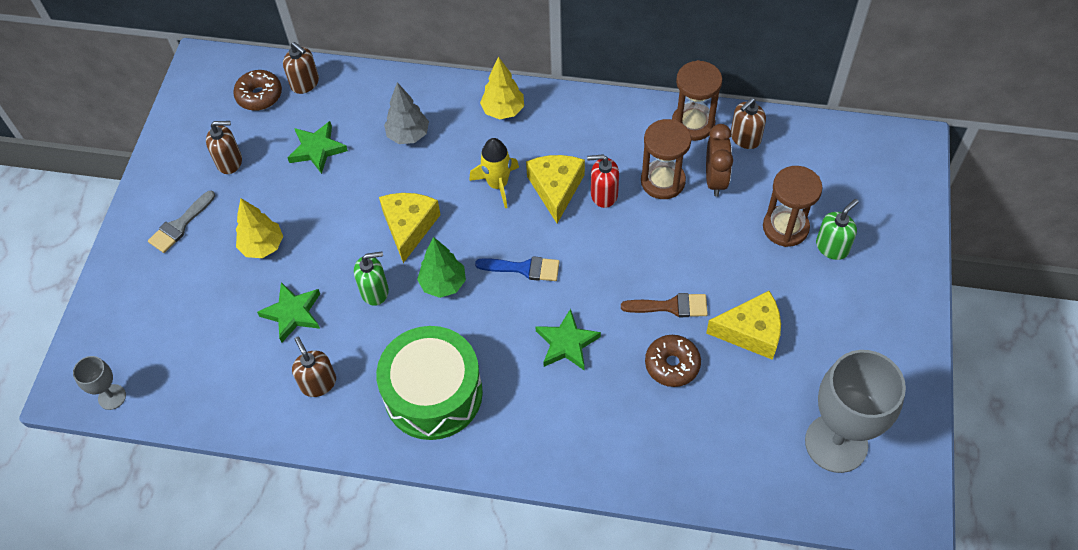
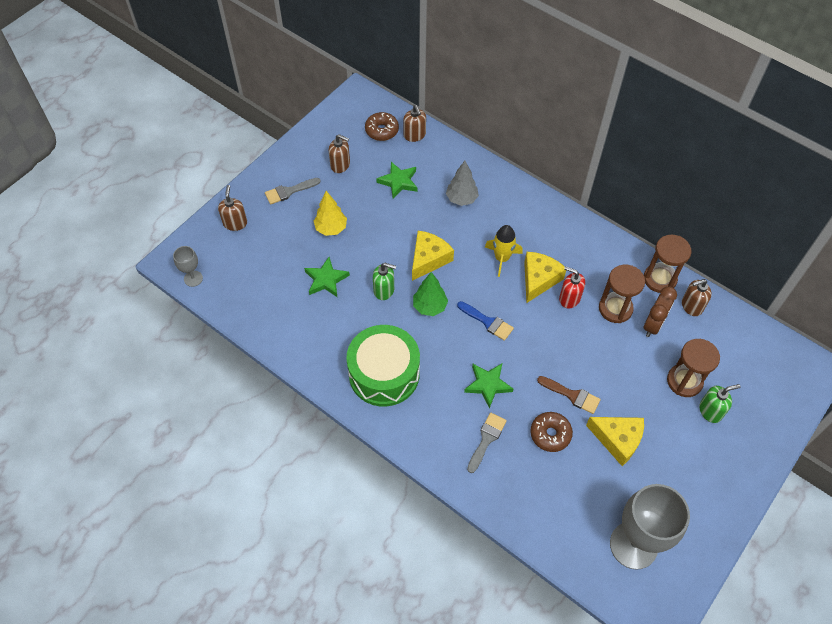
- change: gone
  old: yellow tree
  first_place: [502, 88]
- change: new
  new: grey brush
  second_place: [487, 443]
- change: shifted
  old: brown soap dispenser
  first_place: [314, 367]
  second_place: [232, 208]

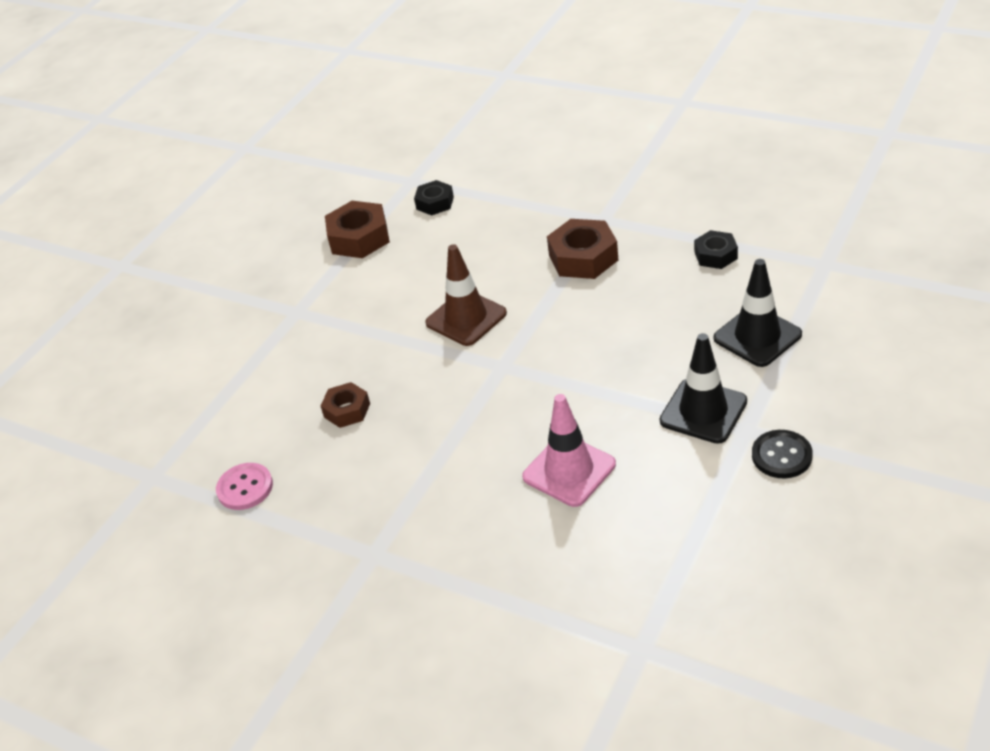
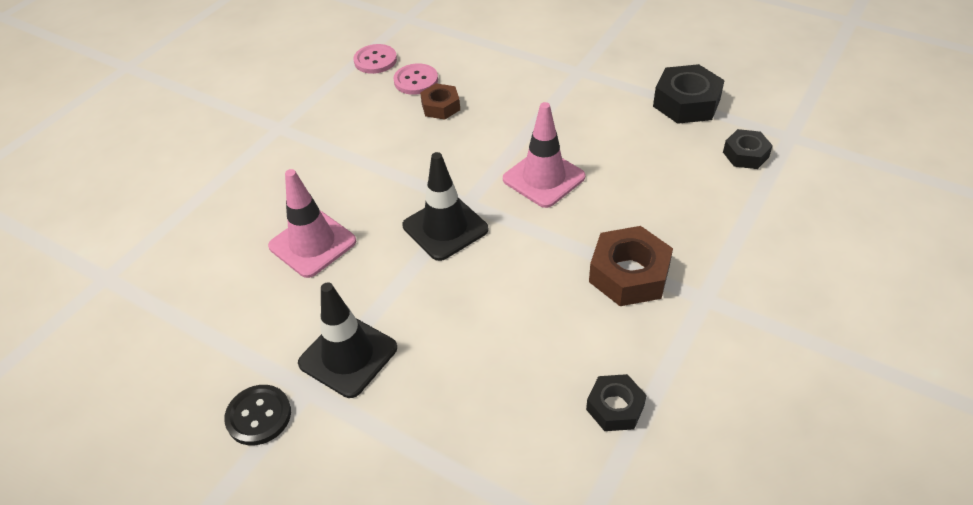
- change: new
  new: pink button
  second_place: [415, 79]
- change: shifted
  old: black traffic cone
  first_place: [758, 313]
  second_place: [445, 206]
- change: repainted
  old: brown nut
  new: black nut
  first_place: [357, 229]
  second_place: [689, 94]
- change: repainted
  old: brown traffic cone
  new: pink traffic cone
  first_place: [466, 295]
  second_place: [544, 155]

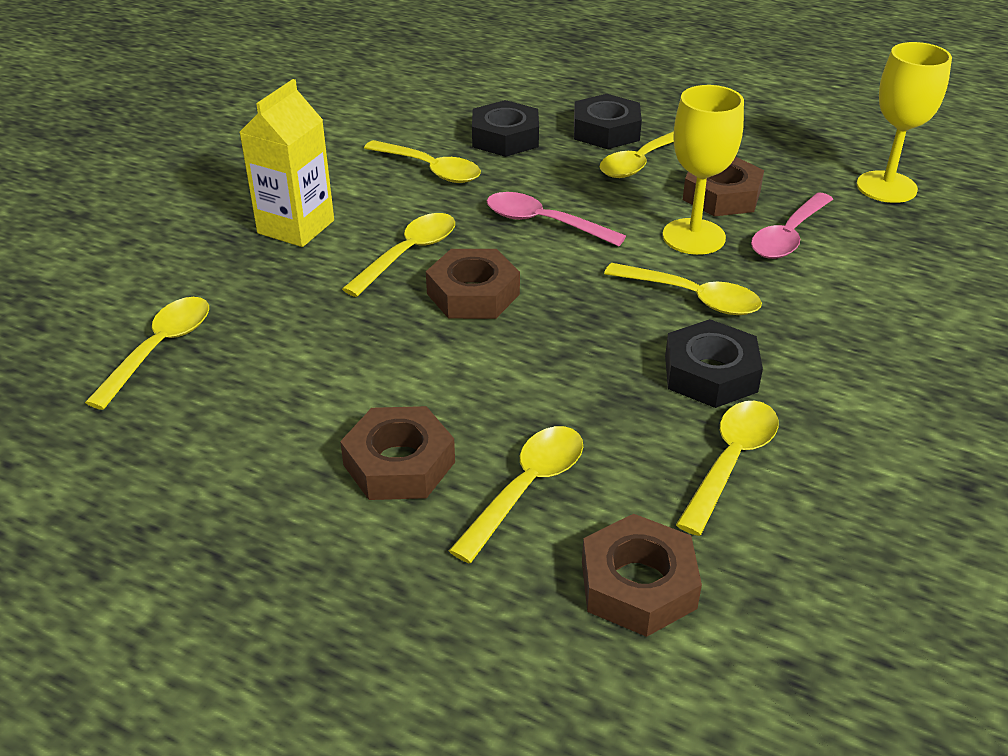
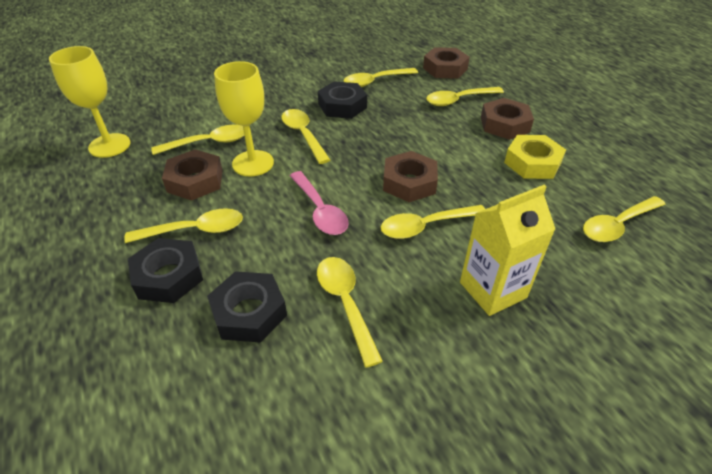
- change: new
  new: yellow nut
  second_place: [535, 157]
- change: repainted
  old: pink spoon
  new: yellow spoon
  first_place: [792, 225]
  second_place: [197, 139]

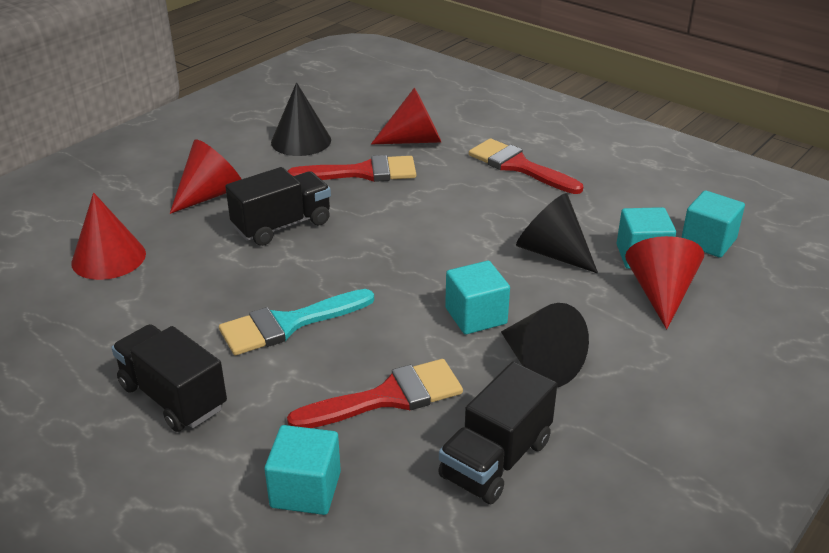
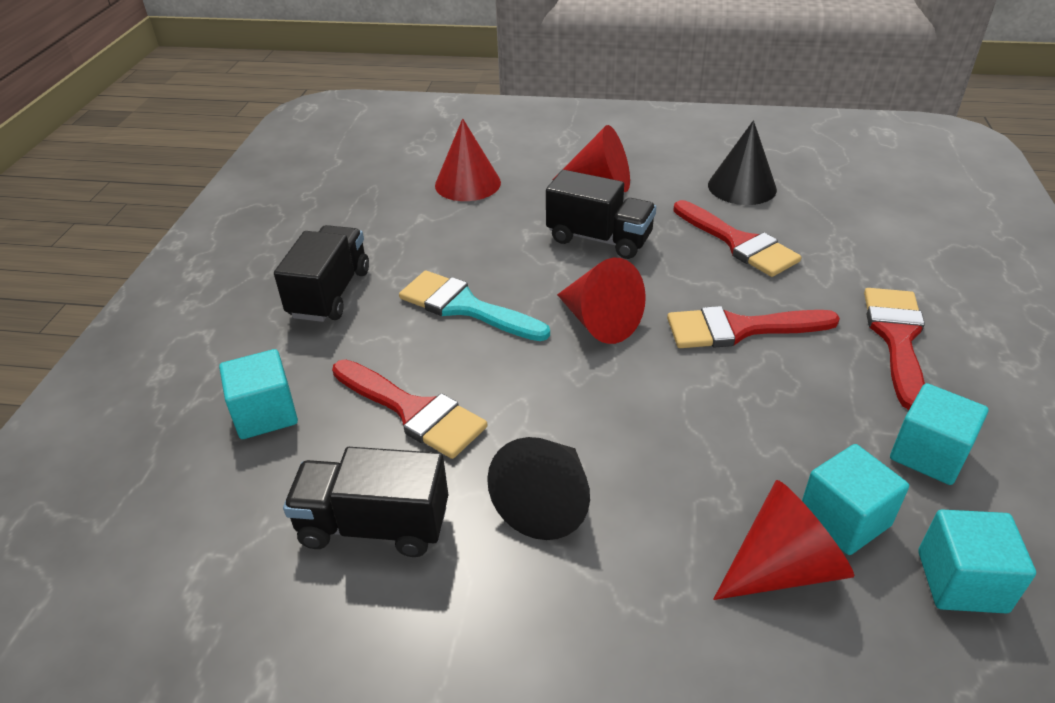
- change: gone
  old: black cone
  first_place: [557, 233]
- change: new
  new: red brush
  second_place: [753, 327]
- change: shifted
  old: red cone
  first_place: [406, 115]
  second_place: [601, 301]
- change: shifted
  old: turquoise cube
  first_place: [477, 297]
  second_place: [939, 434]

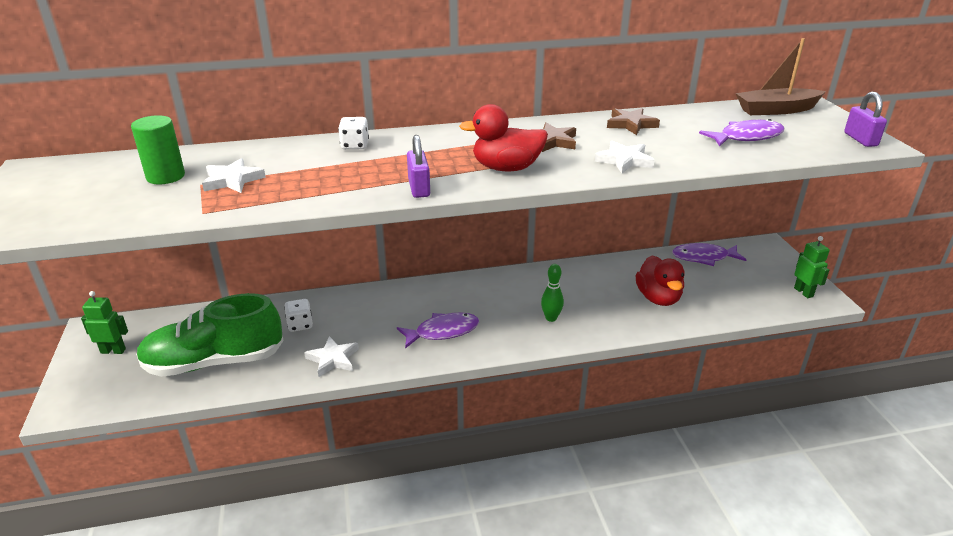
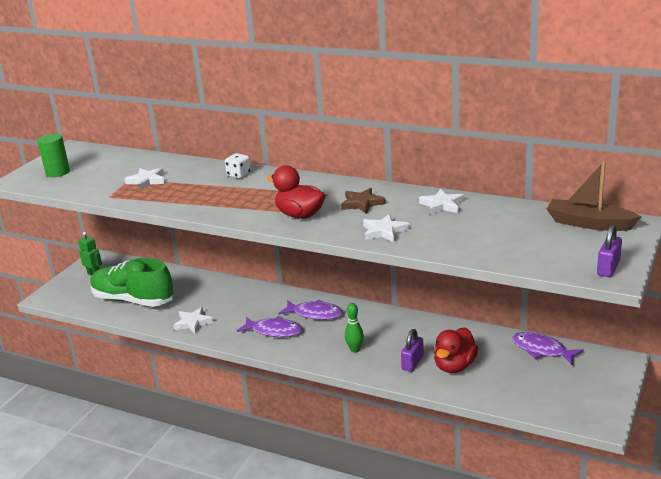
- change: gone
  old: white dice
  first_place: [298, 315]
- change: gone
  old: green robot
  first_place: [812, 267]
- change: shifted
  old: green cylinder
  first_place: [158, 150]
  second_place: [53, 155]
- change: shifted
  old: purple padlock
  first_place: [418, 166]
  second_place: [412, 350]
- change: shifted
  old: purple fish
  first_place: [741, 132]
  second_place: [311, 310]
- change: repainted
  old: brown star
  new: white star
  first_place: [633, 121]
  second_place: [441, 202]

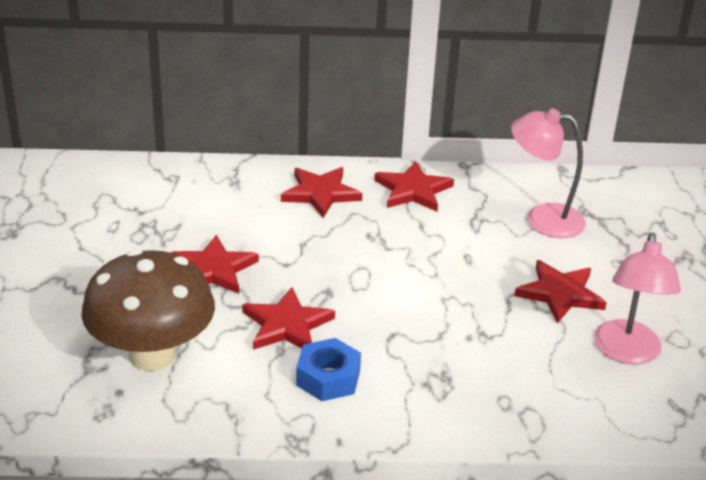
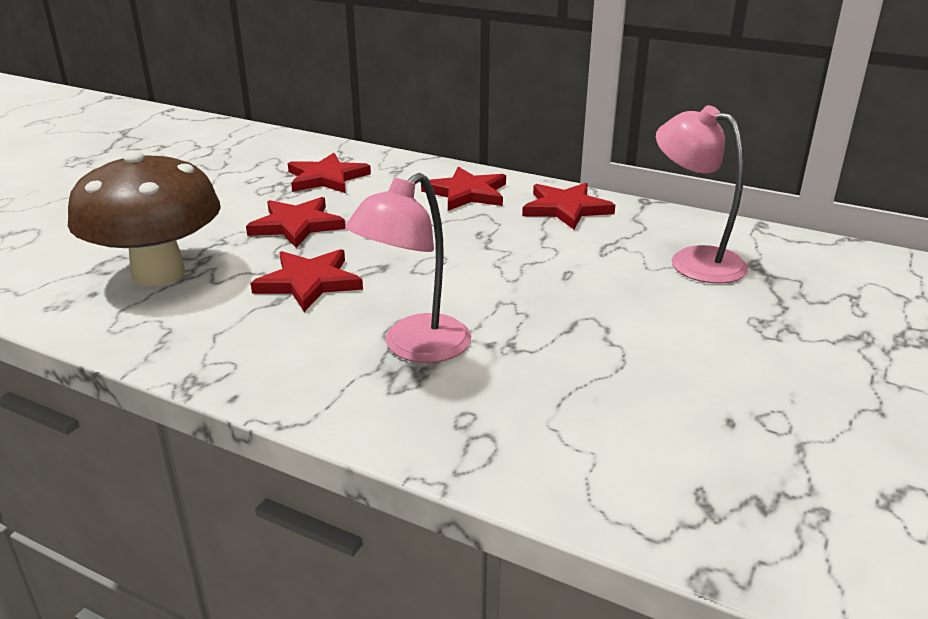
- change: gone
  old: blue nut
  first_place: [328, 369]
- change: shifted
  old: red star
  first_place: [560, 292]
  second_place: [329, 173]
- change: shifted
  old: pink lamp
  first_place: [637, 298]
  second_place: [408, 268]

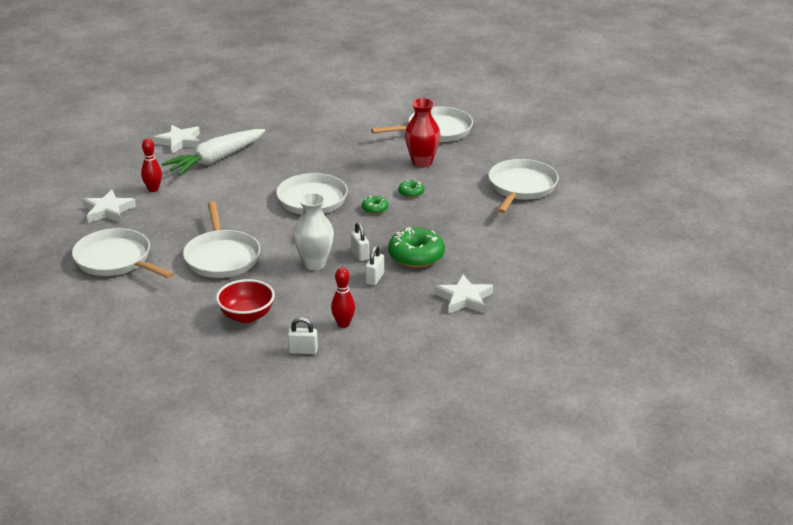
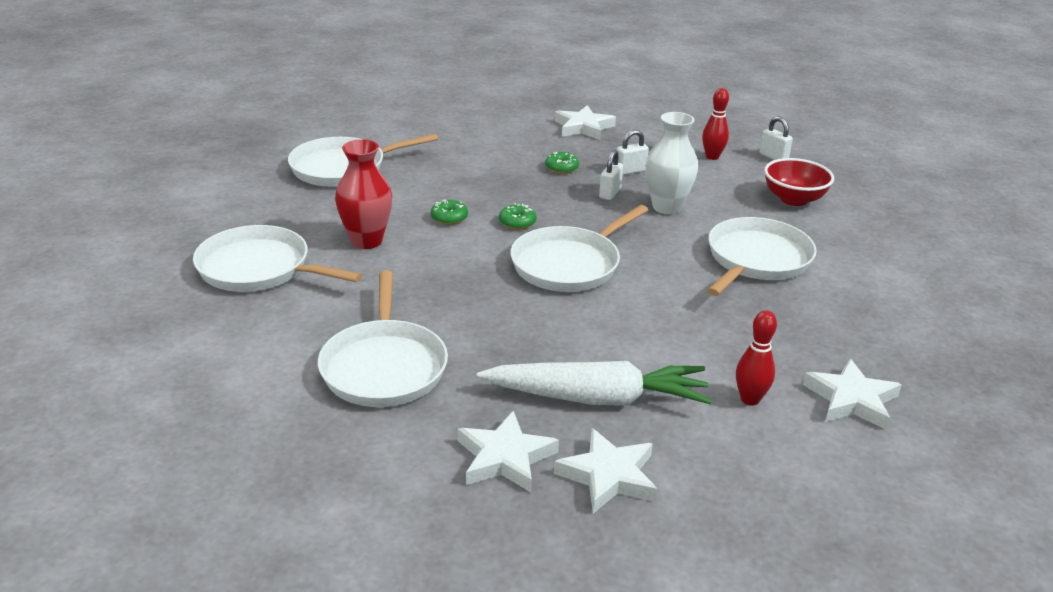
- change: new
  new: white star
  second_place: [508, 451]
- change: shifted
  old: white pan
  first_place: [123, 253]
  second_place: [383, 338]
- change: scaled
  old: green donut
  first_place: [416, 247]
  second_place: [562, 163]
  factor: 0.5

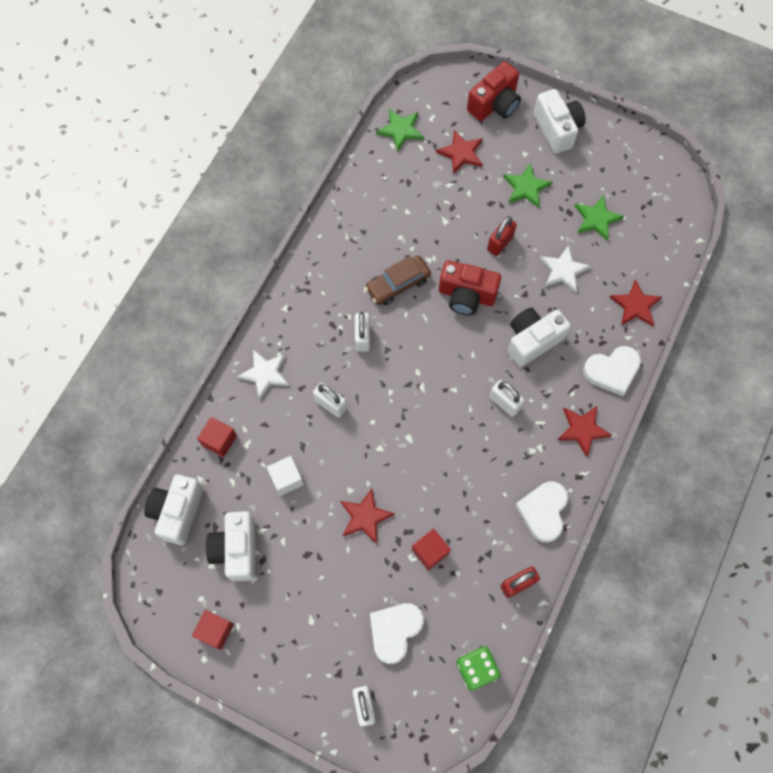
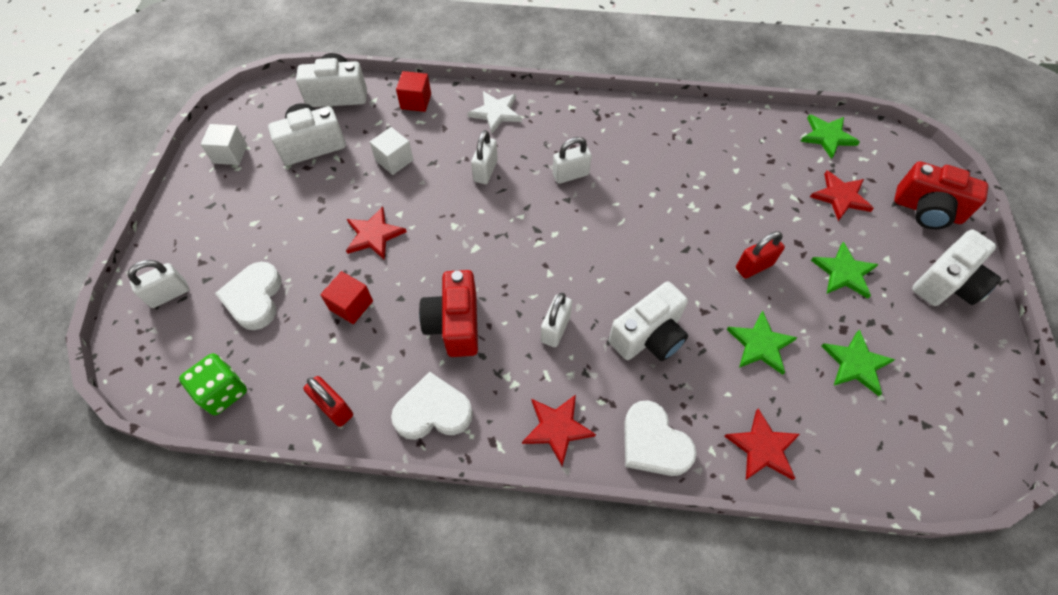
- change: gone
  old: brown car
  first_place: [398, 280]
- change: shifted
  old: red camera
  first_place: [470, 287]
  second_place: [448, 313]
- change: repainted
  old: red cube
  new: white cube
  first_place: [213, 630]
  second_place: [224, 144]
- change: repainted
  old: white star
  new: green star
  first_place: [565, 269]
  second_place: [762, 343]
- change: rotated
  old: white heart
  first_place: [397, 633]
  second_place: [248, 296]
  degrees: -105
- change: rotated
  old: red padlock
  first_place: [502, 236]
  second_place: [760, 255]
  degrees: -45
- change: rotated
  old: white camera
  first_place: [539, 337]
  second_place: [648, 321]
  degrees: 105

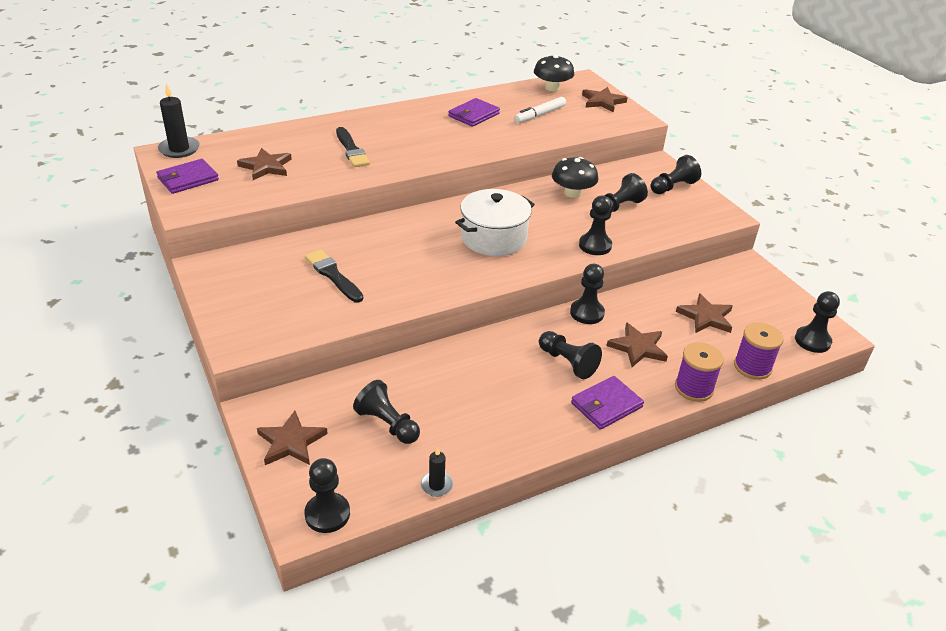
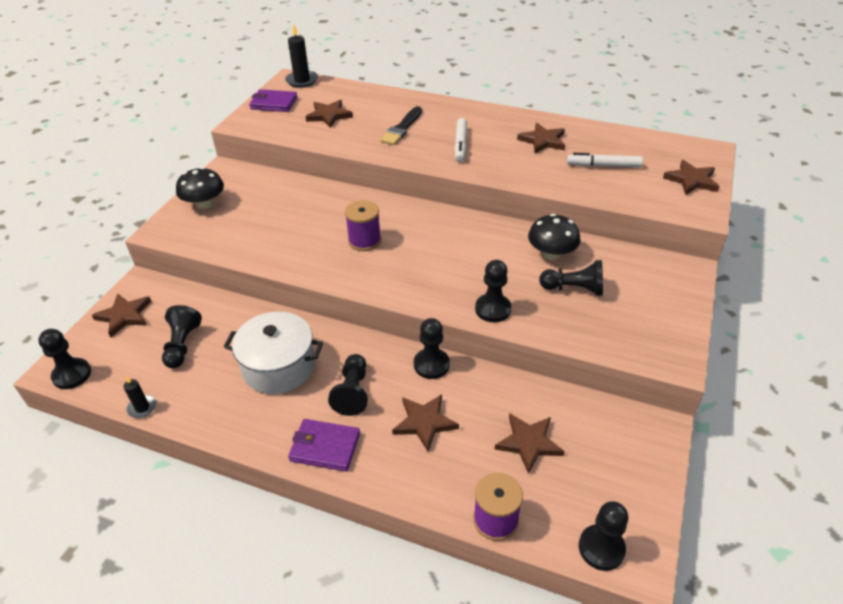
- change: gone
  old: black brush
  first_place: [334, 276]
- change: gone
  old: black pawn
  first_place: [676, 174]
- change: new
  new: white marker
  second_place: [460, 140]
- change: shifted
  old: white pot
  first_place: [495, 222]
  second_place: [273, 353]
- change: shifted
  old: black mushroom
  first_place: [554, 73]
  second_place: [200, 188]
- change: shifted
  old: purple spool
  first_place: [699, 372]
  second_place: [363, 225]
- change: swapped
  old: purple wallet
  new: brown star
  first_place: [474, 112]
  second_place: [541, 138]

